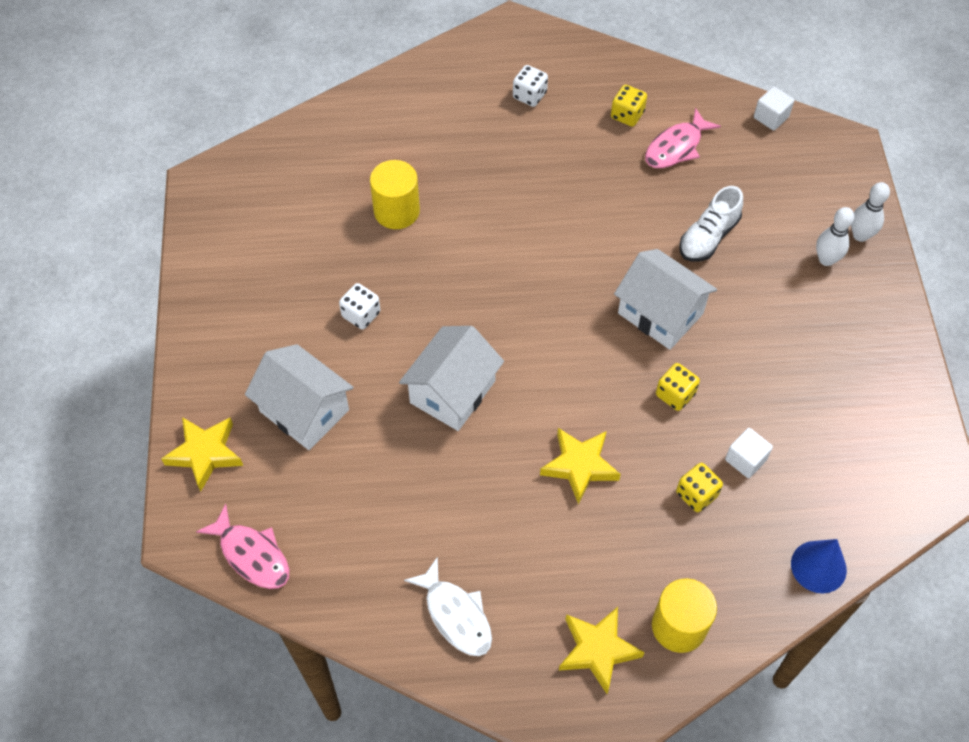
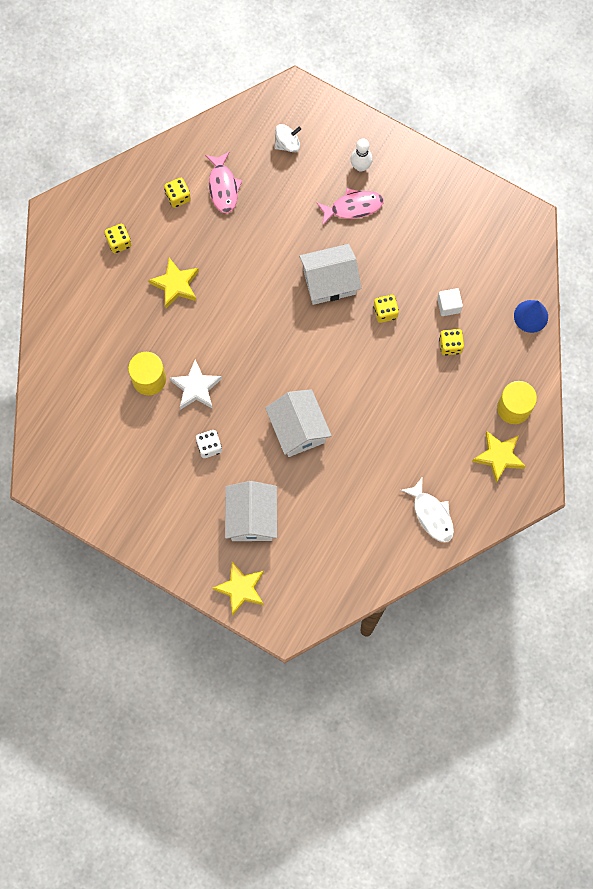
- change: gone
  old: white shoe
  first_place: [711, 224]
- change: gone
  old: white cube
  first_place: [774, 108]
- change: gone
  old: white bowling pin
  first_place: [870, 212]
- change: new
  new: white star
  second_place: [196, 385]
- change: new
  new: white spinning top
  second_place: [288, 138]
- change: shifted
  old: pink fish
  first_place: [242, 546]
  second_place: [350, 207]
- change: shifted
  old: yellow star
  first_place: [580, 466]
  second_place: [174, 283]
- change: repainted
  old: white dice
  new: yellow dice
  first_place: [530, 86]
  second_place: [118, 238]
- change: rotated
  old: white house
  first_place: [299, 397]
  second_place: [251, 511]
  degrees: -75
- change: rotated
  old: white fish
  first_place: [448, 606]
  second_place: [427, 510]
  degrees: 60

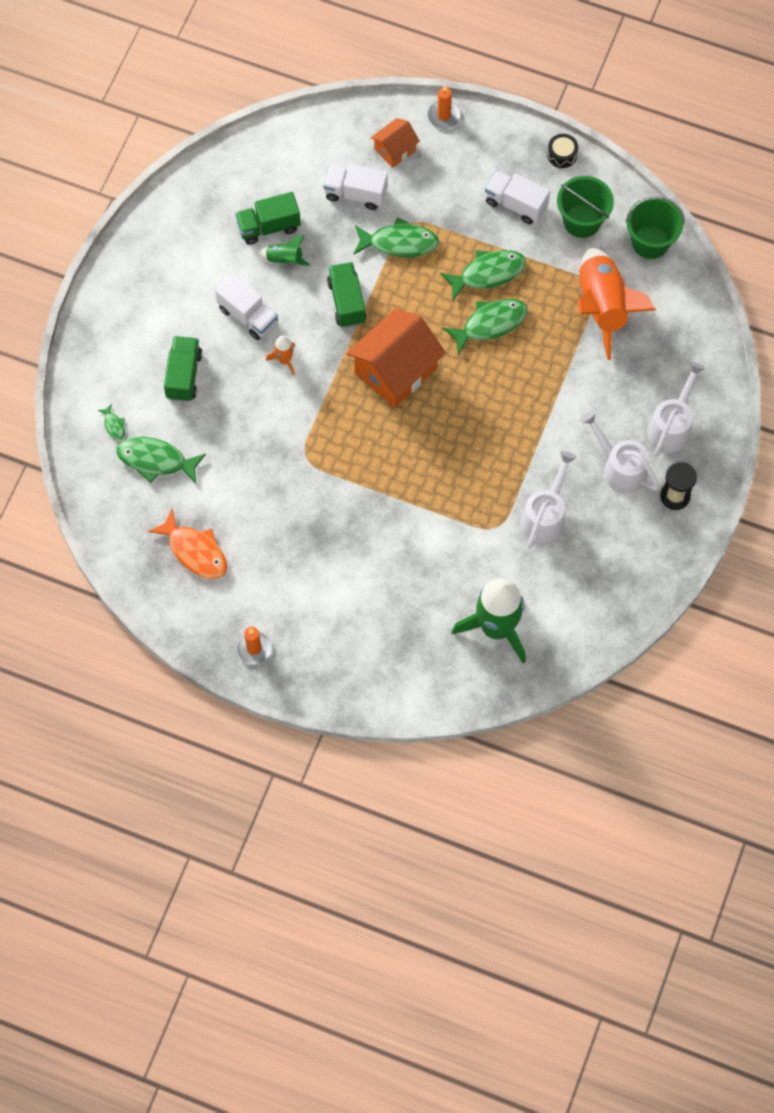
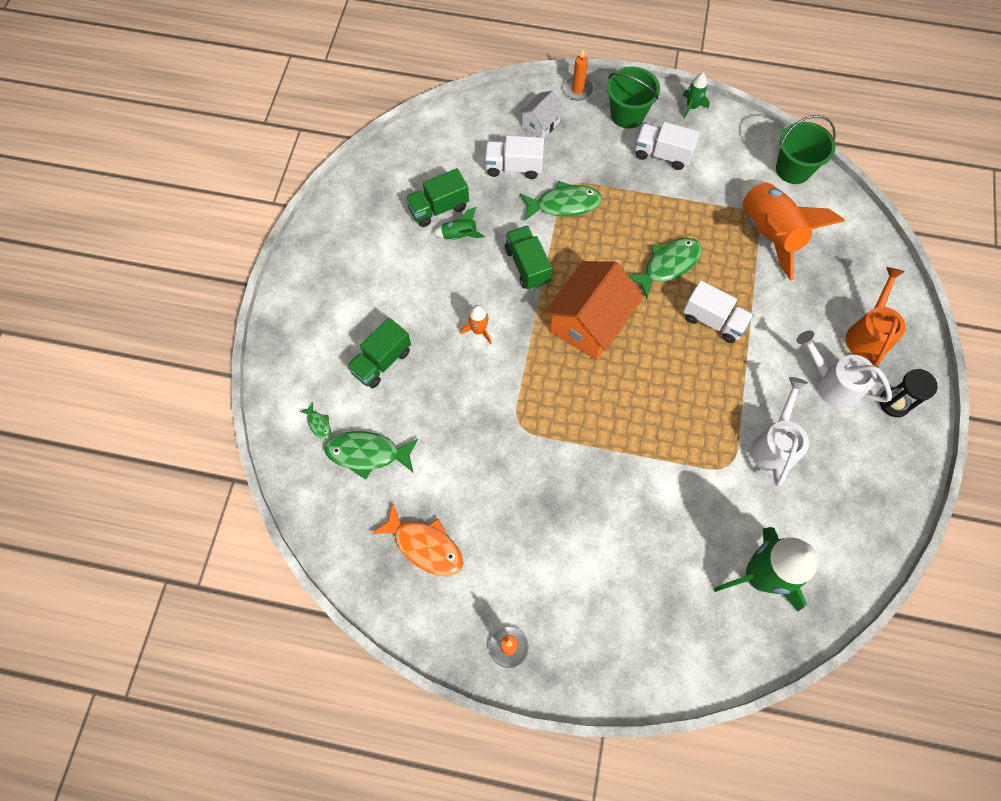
- change: gone
  old: green fish
  first_place: [483, 275]
- change: shifted
  old: white truck
  first_place: [246, 306]
  second_place: [718, 311]
- change: shifted
  old: green bucket
  first_place: [585, 207]
  second_place: [633, 98]
- change: swapped
  old: black drum
  new: green rocket
  first_place: [562, 151]
  second_place: [696, 96]
- change: repainted
  old: orange house
  new: white house
  first_place: [395, 143]
  second_place: [542, 114]
- change: repainted
  old: white watering can
  new: orange watering can
  first_place: [676, 408]
  second_place: [876, 317]
- change: rotated
  old: green truck
  first_place: [183, 369]
  second_place: [379, 353]
  degrees: -135

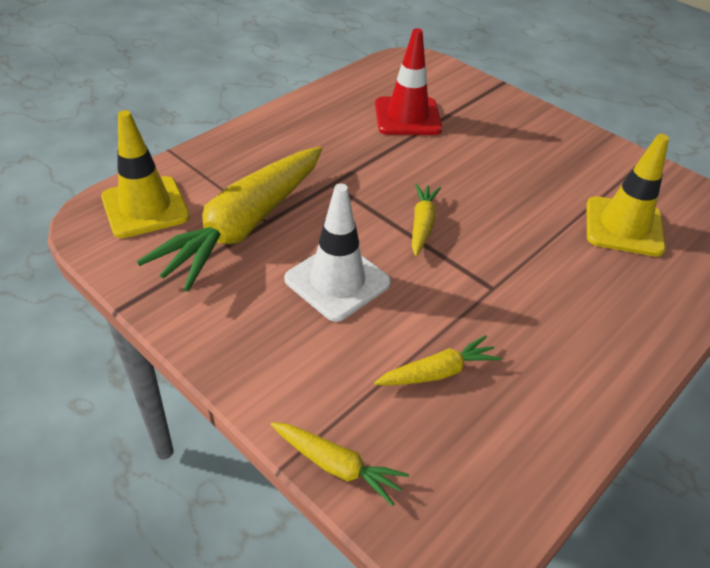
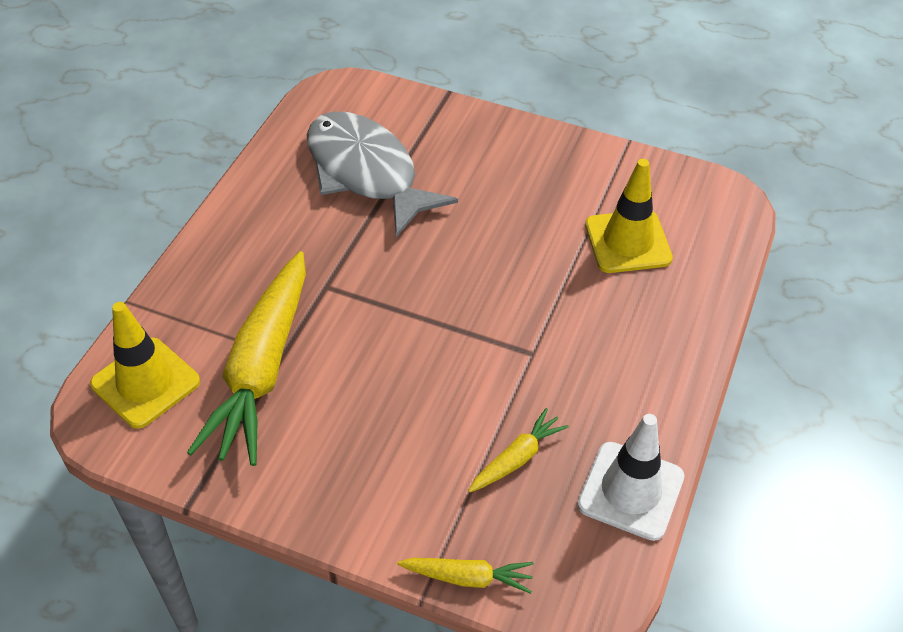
- change: gone
  old: yellow carrot
  first_place: [426, 220]
- change: shifted
  old: white traffic cone
  first_place: [337, 253]
  second_place: [630, 477]
- change: swapped
  old: red traffic cone
  new: grey fish
  first_place: [408, 81]
  second_place: [382, 174]

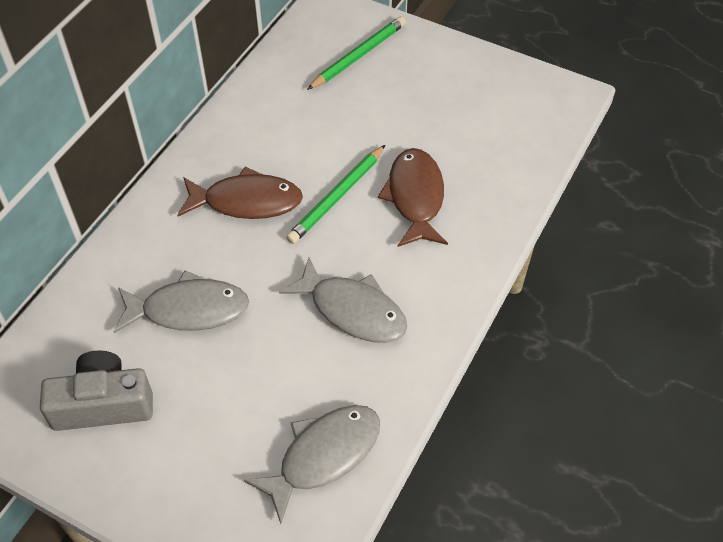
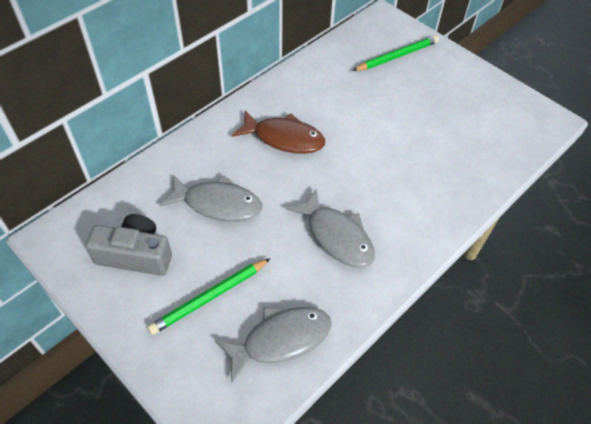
- change: gone
  old: brown fish
  first_place: [413, 197]
- change: shifted
  old: green pencil
  first_place: [335, 194]
  second_place: [209, 296]

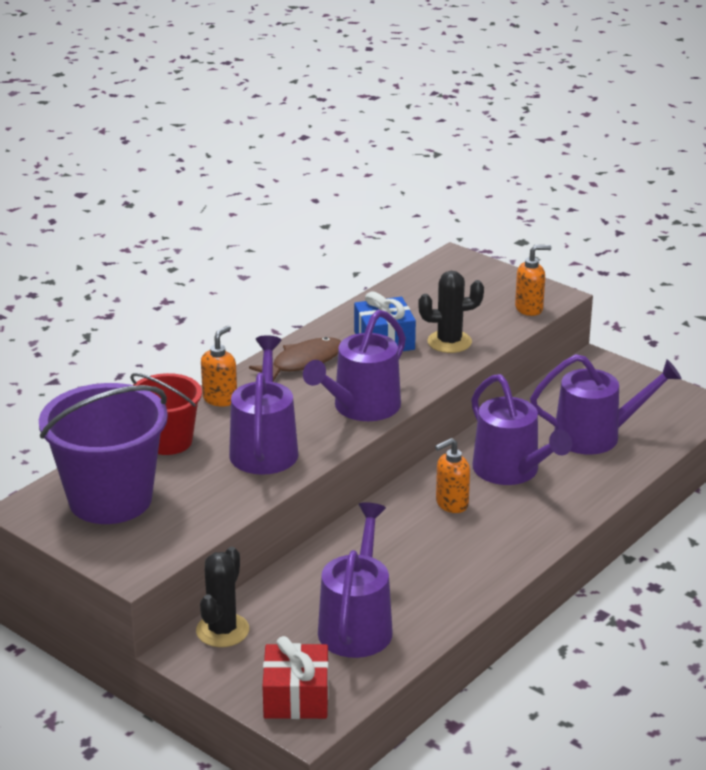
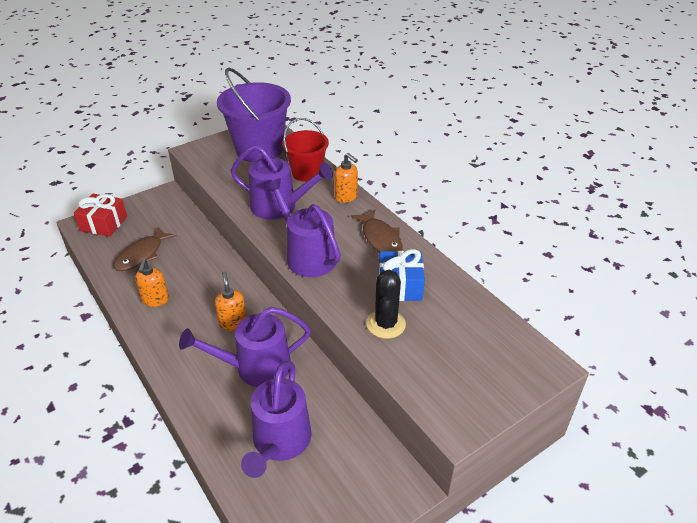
- change: gone
  old: black cactus
  first_place: [222, 597]
- change: shifted
  old: orange soap dispenser
  first_place: [533, 280]
  second_place: [152, 283]
- change: swapped
  old: purple watering can
  new: brown fish
  first_place: [355, 580]
  second_place: [145, 249]

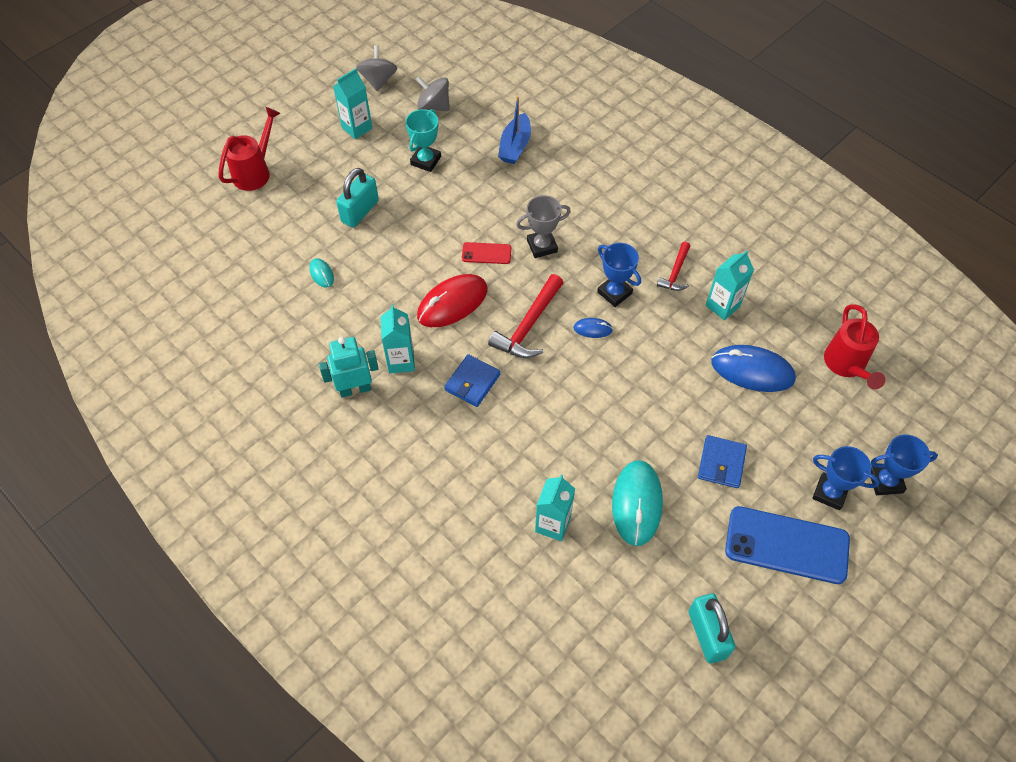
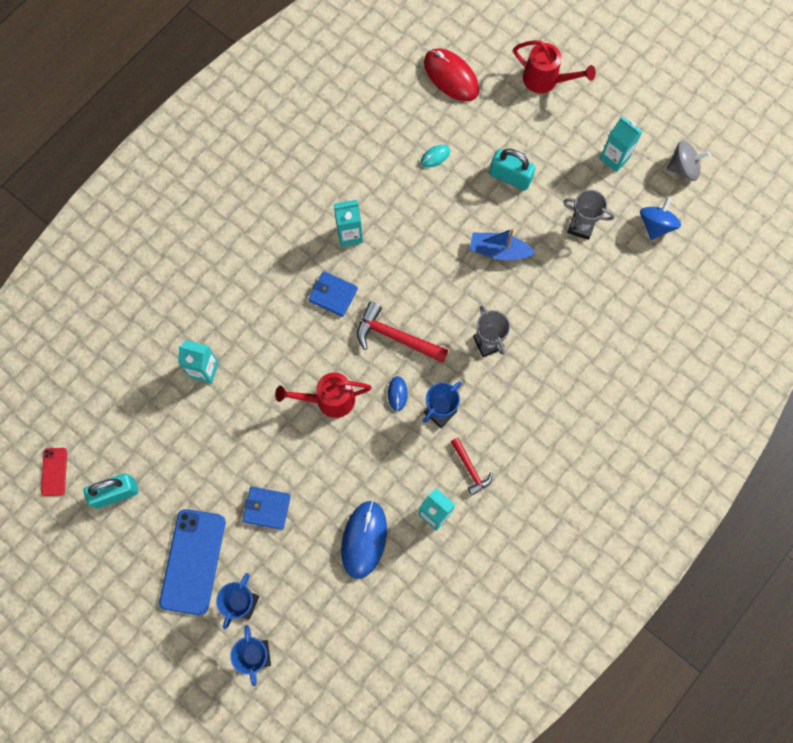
- change: gone
  old: turquoise robot
  first_place: [349, 367]
- change: gone
  old: turquoise mouse
  first_place: [637, 503]
- change: shifted
  old: red mouse
  first_place: [452, 300]
  second_place: [451, 74]
- change: shifted
  old: red phone
  first_place: [486, 253]
  second_place: [54, 472]
- change: shifted
  old: blue boat
  first_place: [514, 130]
  second_place: [503, 244]
- change: shifted
  old: red watering can
  first_place: [855, 347]
  second_place: [323, 395]
- change: repainted
  old: turquoise trophy
  new: grey trophy
  first_place: [423, 140]
  second_place: [589, 215]
- change: repainted
  old: grey spinning top
  new: blue spinning top
  first_place: [432, 93]
  second_place: [660, 218]
- change: rotated
  old: red hammer
  first_place: [673, 266]
  second_place: [472, 467]
  degrees: -135

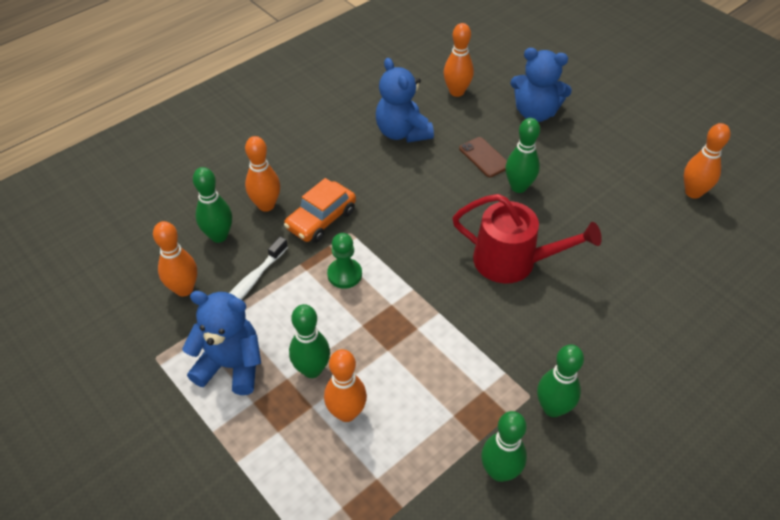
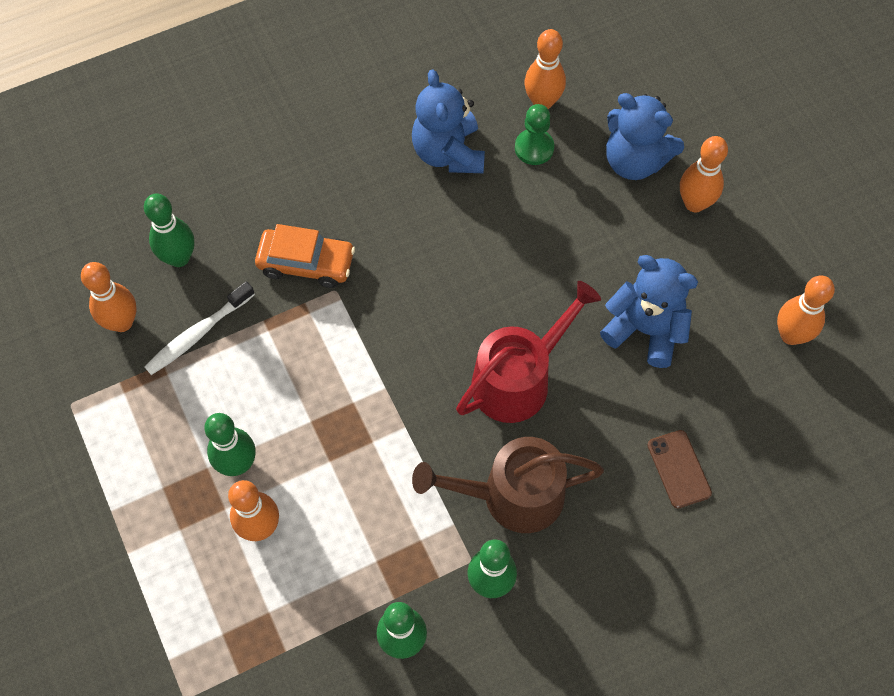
- change: gone
  old: green bowling pin
  first_place: [522, 155]
- change: new
  new: brown watering can
  second_place: [508, 485]
- change: shifted
  old: blue teddy bear
  first_place: [221, 343]
  second_place: [649, 311]
- change: shifted
  old: orange bowling pin
  first_place: [262, 174]
  second_place: [704, 174]
- change: shifted
  old: green pawn
  first_place: [344, 261]
  second_place: [534, 134]
- change: shifted
  old: brown phone
  first_place: [483, 157]
  second_place: [679, 469]
- change: rotated
  old: orange car
  first_place: [320, 210]
  second_place: [305, 256]
  degrees: -135
- change: rotated
  old: red watering can
  first_place: [527, 238]
  second_place: [528, 352]
  degrees: -75

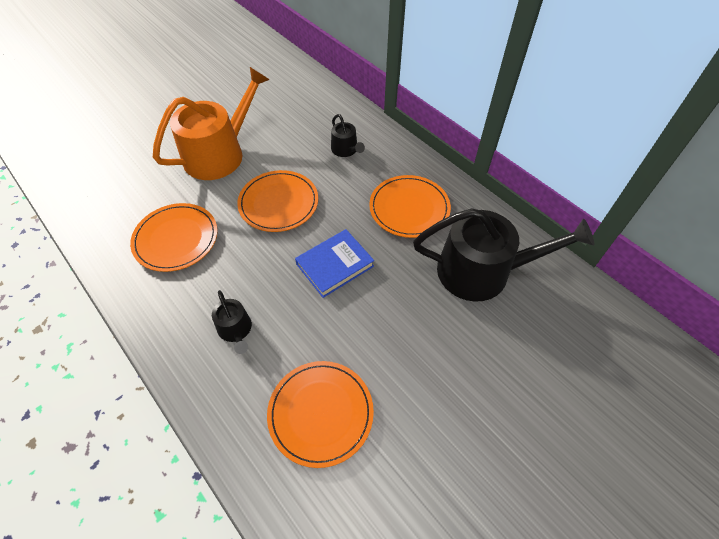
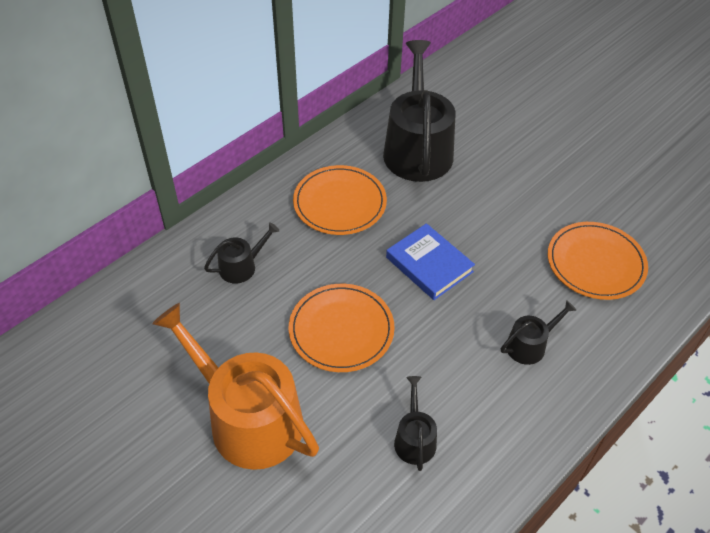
- change: swapped
  old: orange plate
  new: black watering can
  first_place: [174, 237]
  second_place: [415, 423]

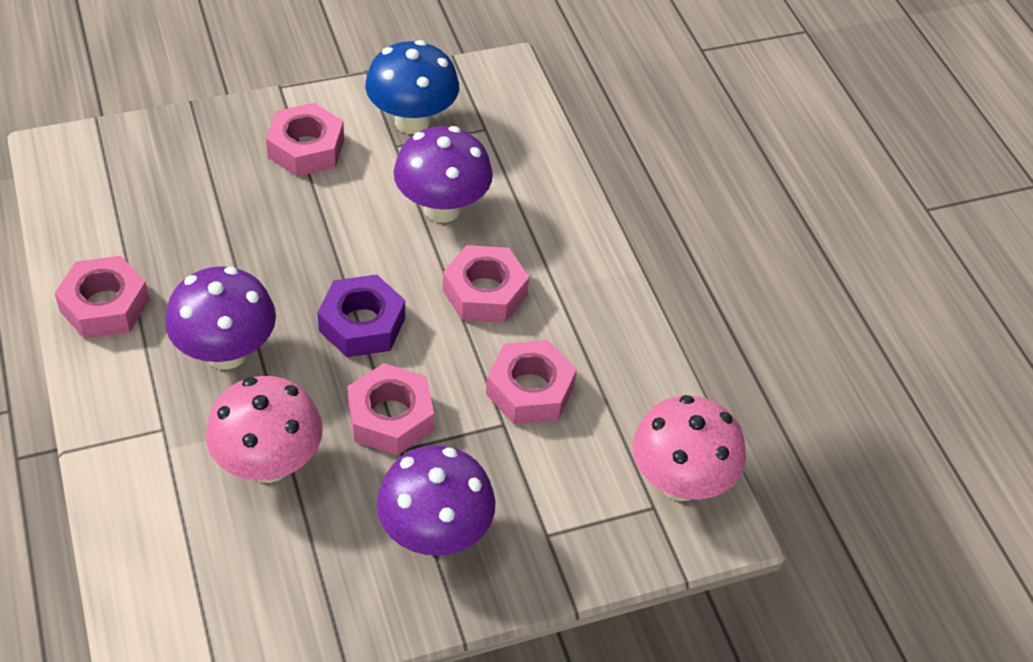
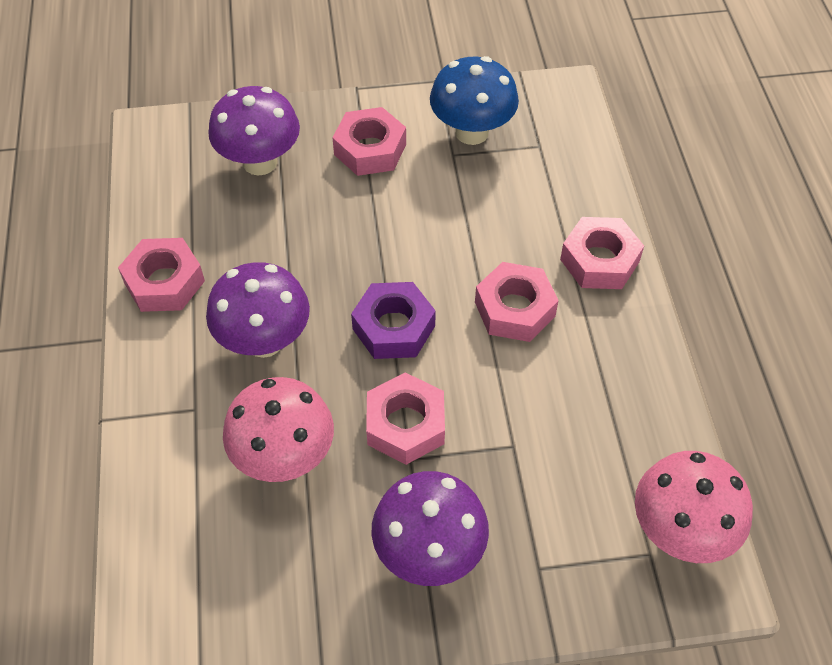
- change: shifted
  old: purple mushroom
  first_place: [443, 174]
  second_place: [254, 130]
- change: shifted
  old: pink nut
  first_place: [531, 382]
  second_place: [602, 253]

